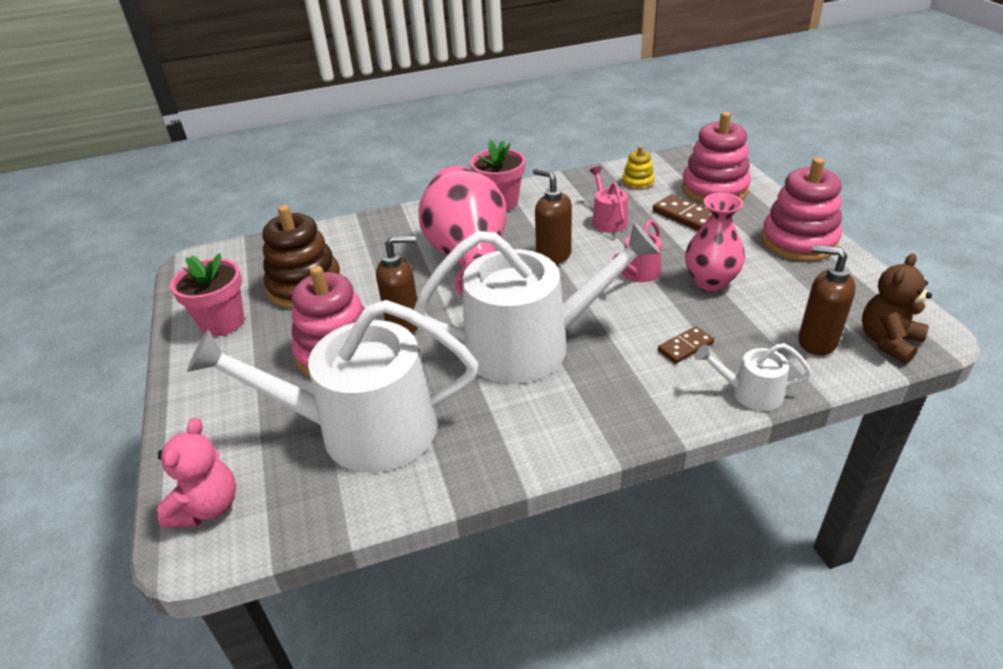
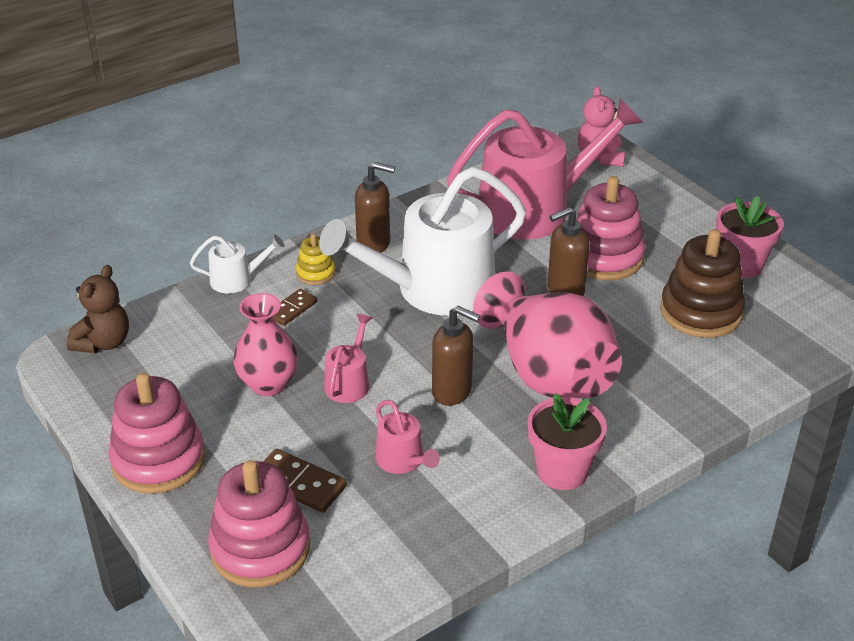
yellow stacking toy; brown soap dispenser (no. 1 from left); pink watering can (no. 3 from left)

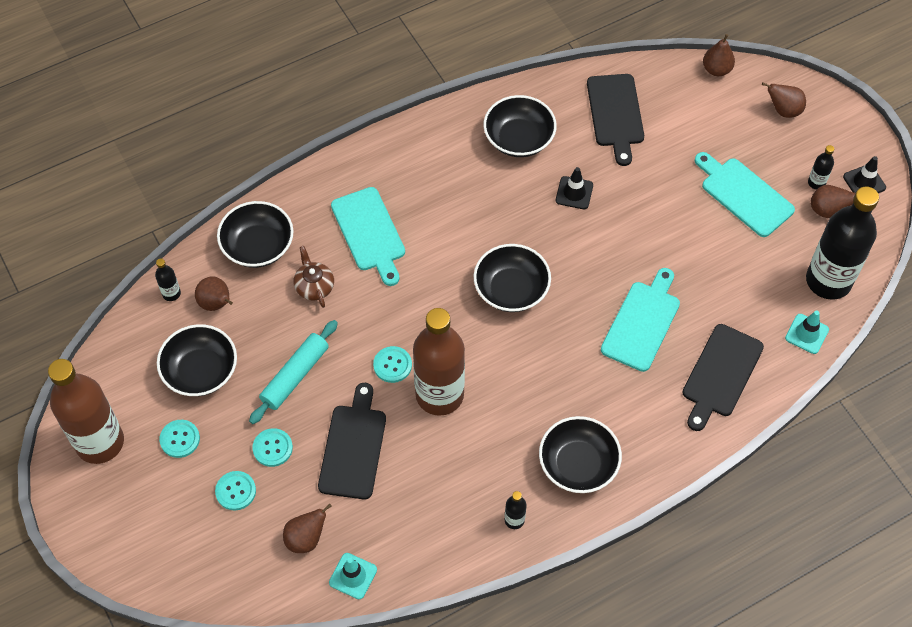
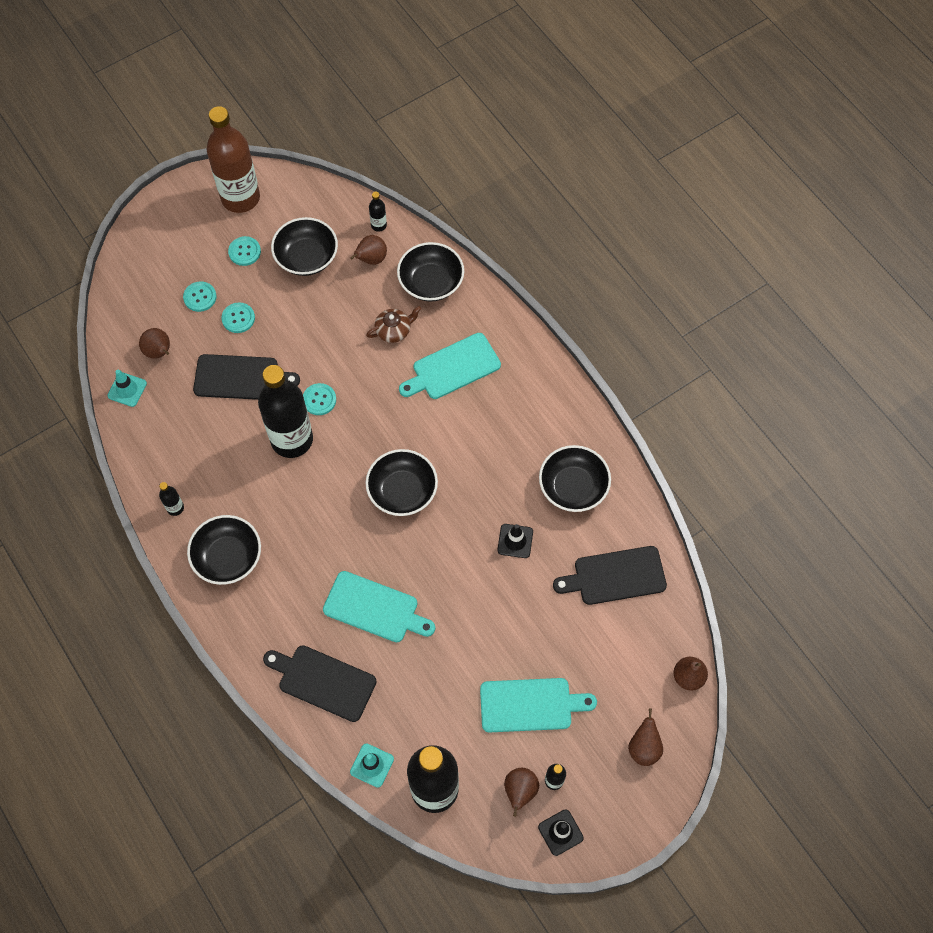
black bottle (no. 2 from left); turquoise cutting board (no. 3 from left); turquoise rolling pin

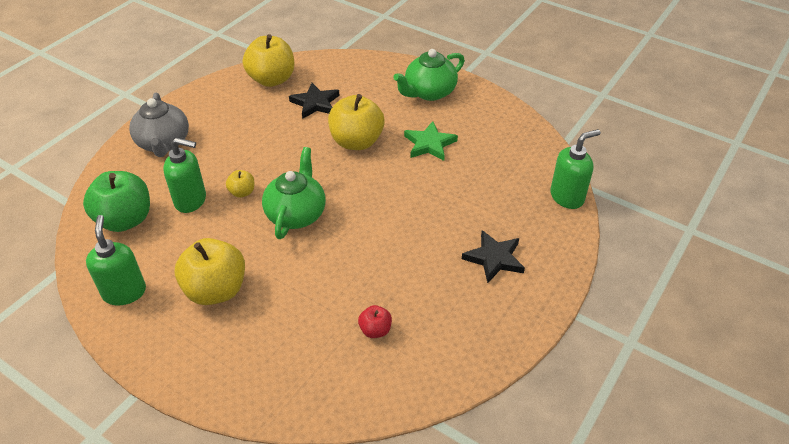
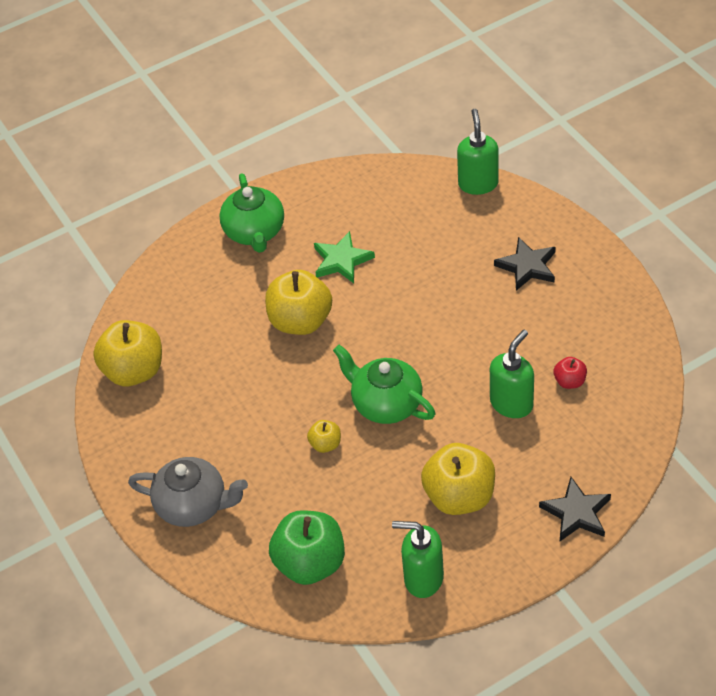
green soap dispenser (no. 3 from left); black star (no. 2 from left)

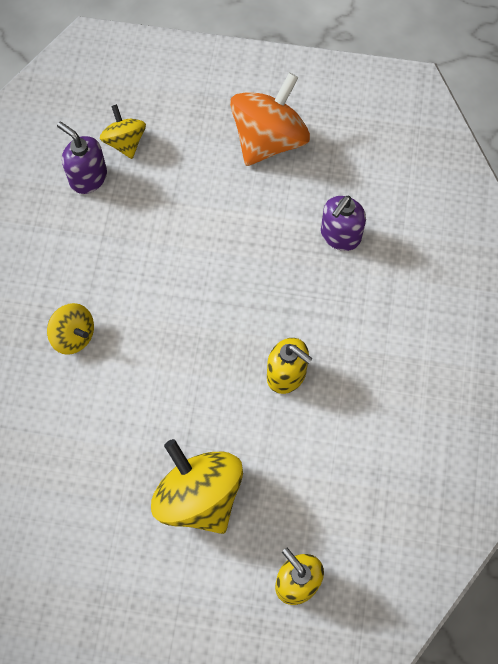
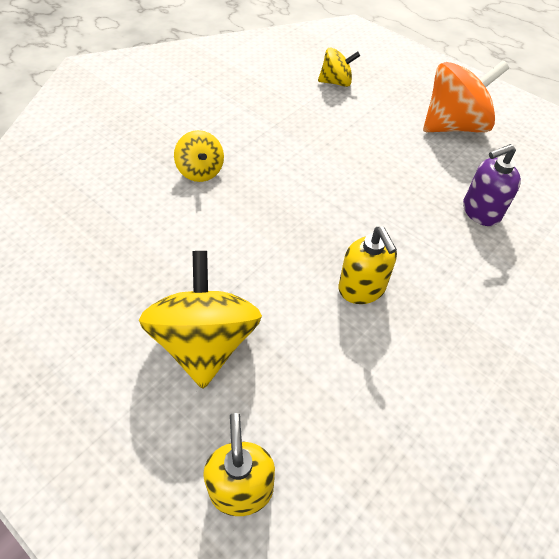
yellow spinning top (no. 3 from left); purple soap dispenser (no. 1 from left in the first image)

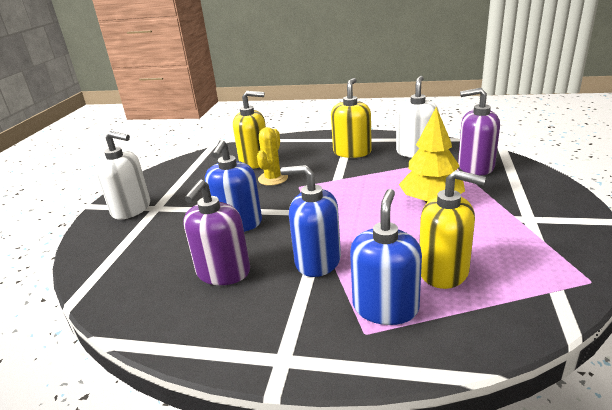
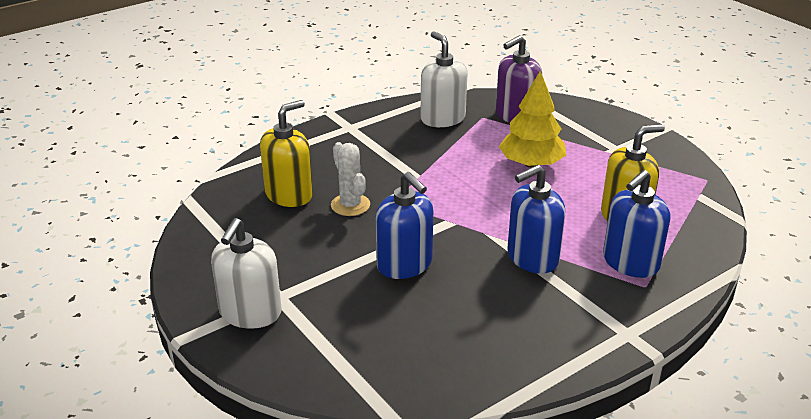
white soap dispenser (no. 1 from left); white cactus; blue soap dispenser (no. 3 from left); purple soap dispenser (no. 1 from left in the first image); yellow soap dispenser (no. 2 from left in the first image)

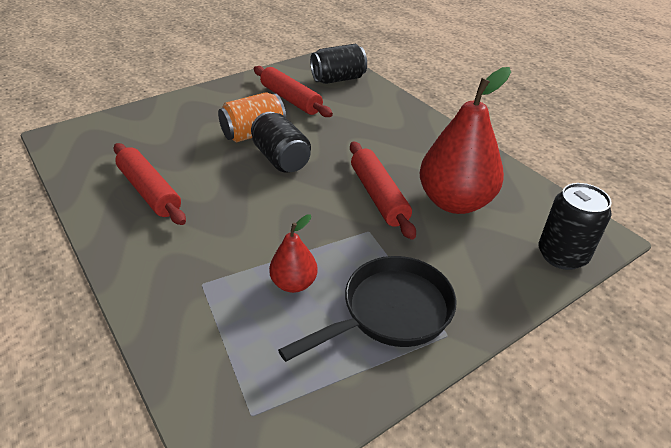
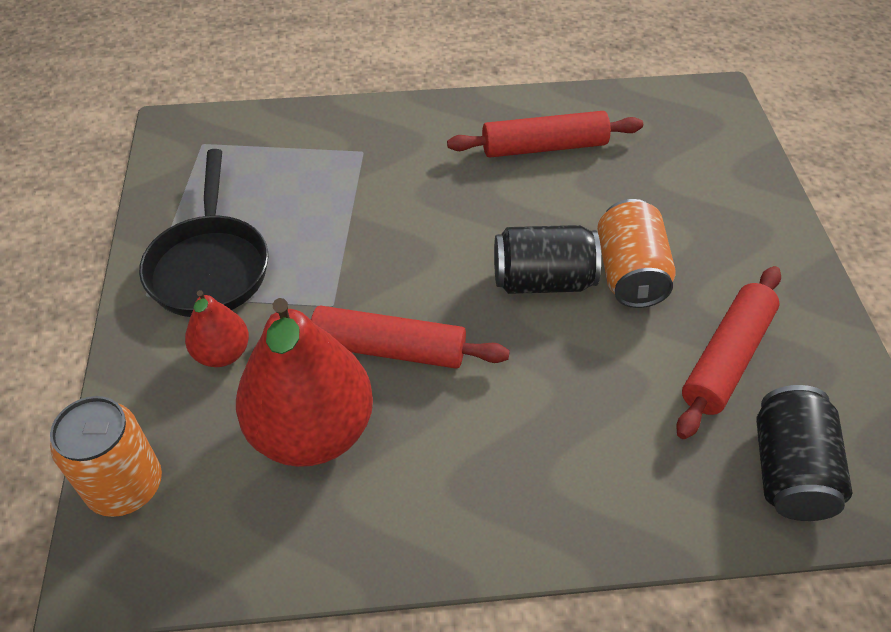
orange can (no. 1 from left); red pear (no. 1 from left); red rolling pin (no. 3 from left)

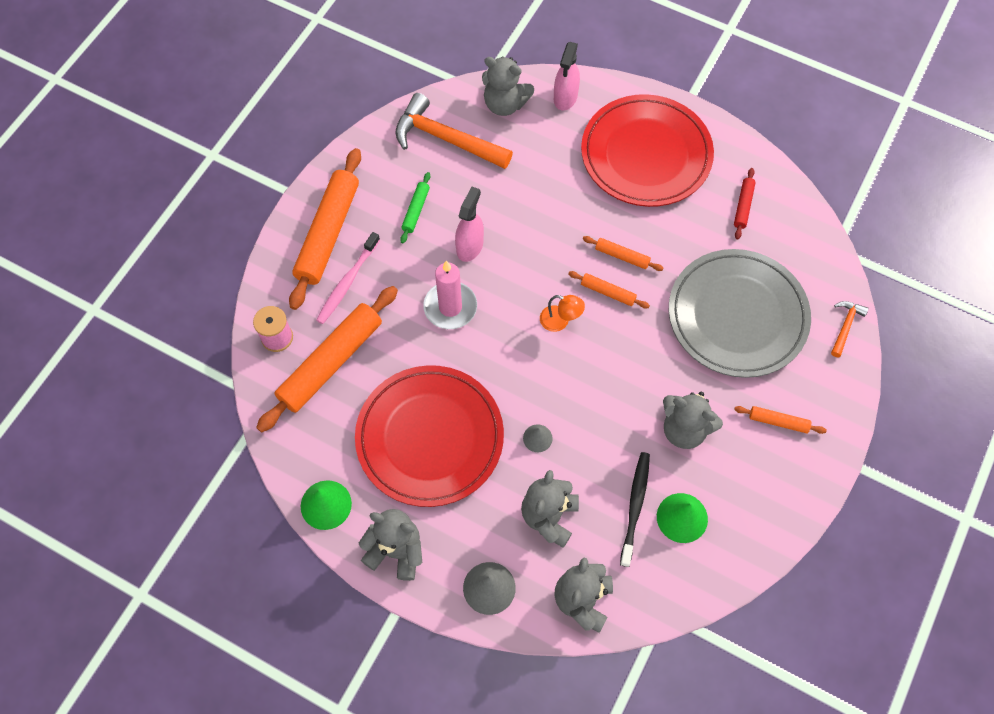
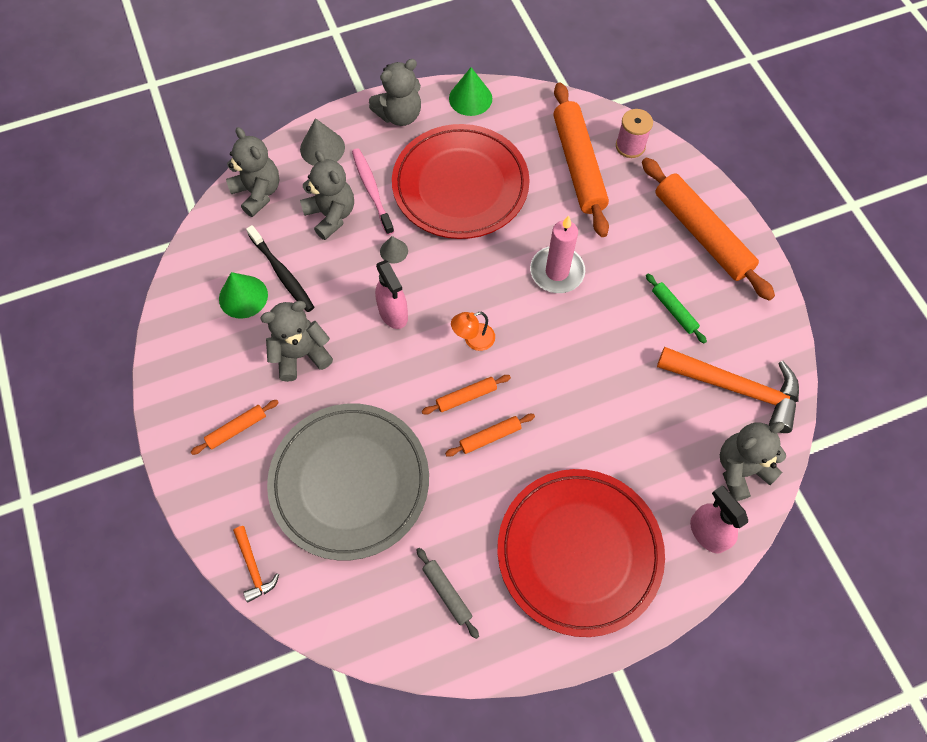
pink toothbrush; pink spray bottle (no. 1 from left); grey rolling pin; orange hammer (no. 2 from left)

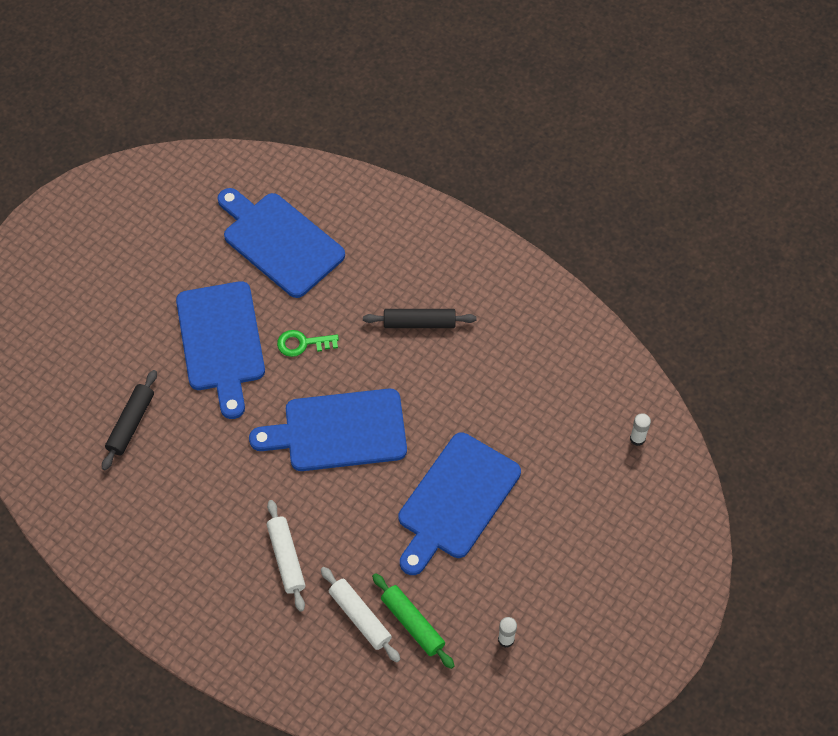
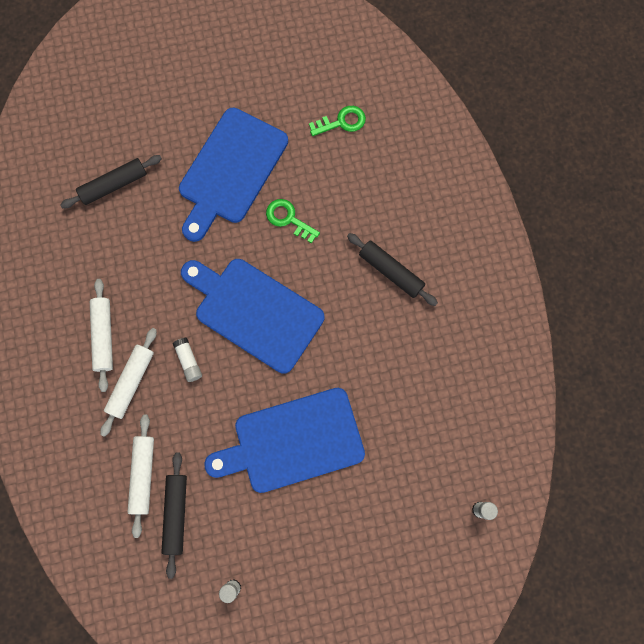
white rolling pin (no. 1 from left); black rolling pin (no. 2 from left); white glue stick (no. 1 from left); green key (no. 2 from left)

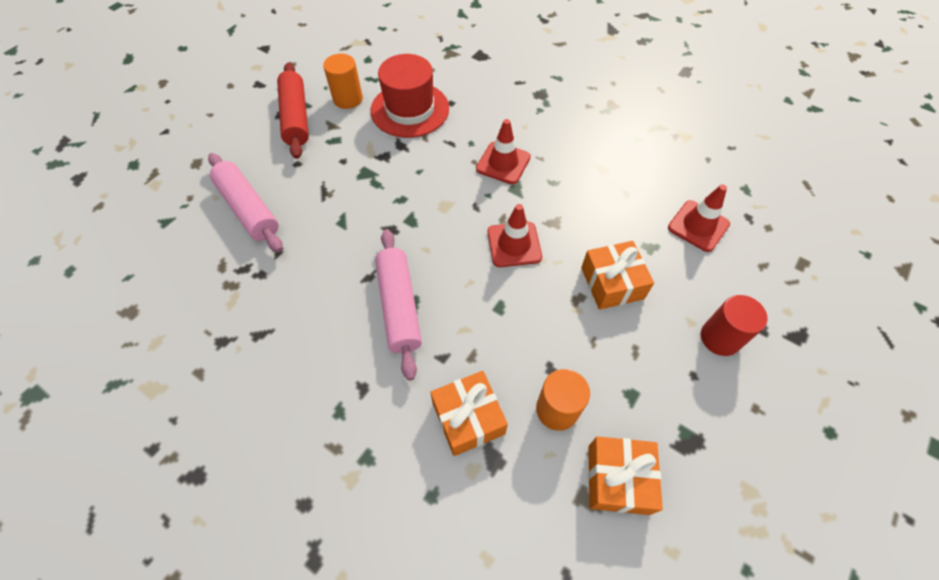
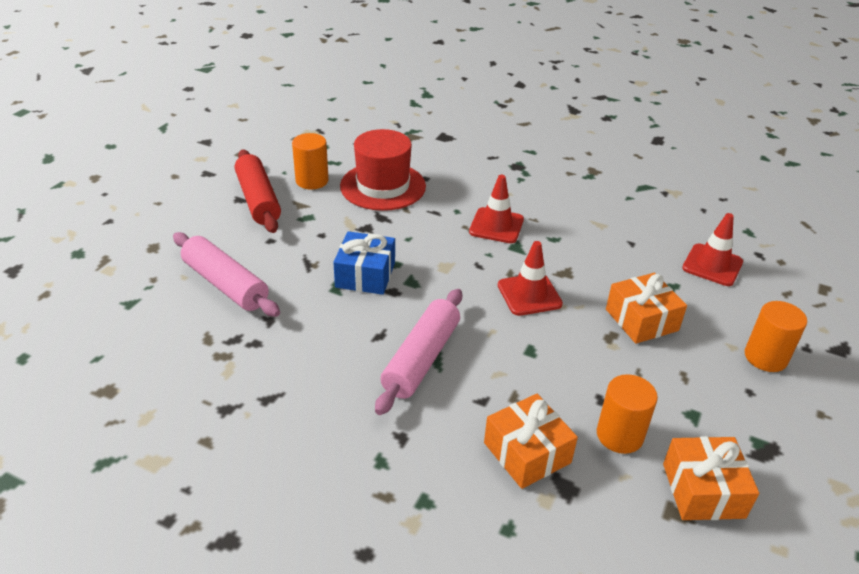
blue gift; pink rolling pin (no. 2 from left); orange cylinder (no. 3 from left)

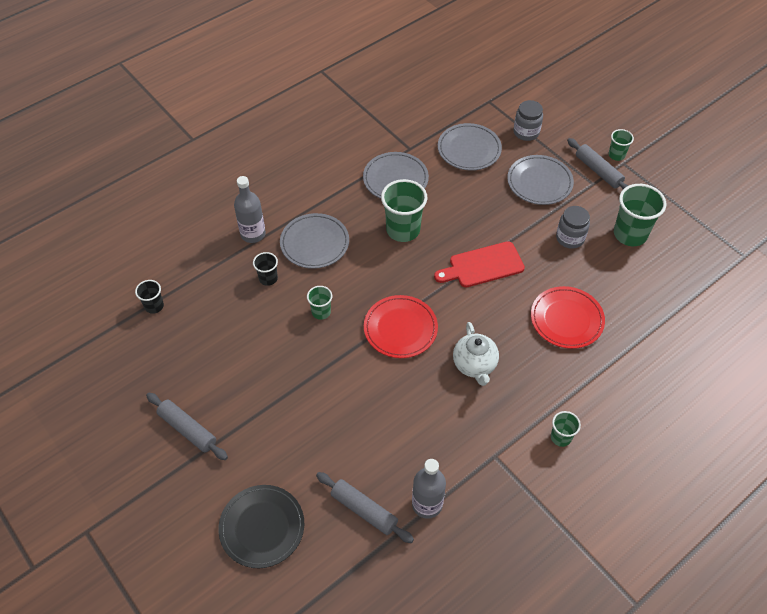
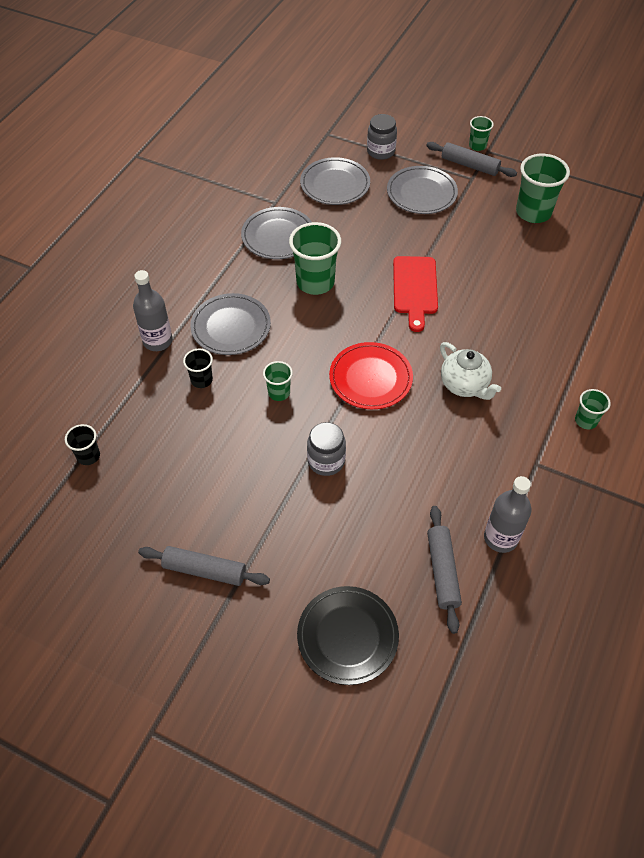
grey jar (no. 1 from left); red cutting board; grey rolling pin (no. 2 from left); red plate (no. 2 from left in the first image)

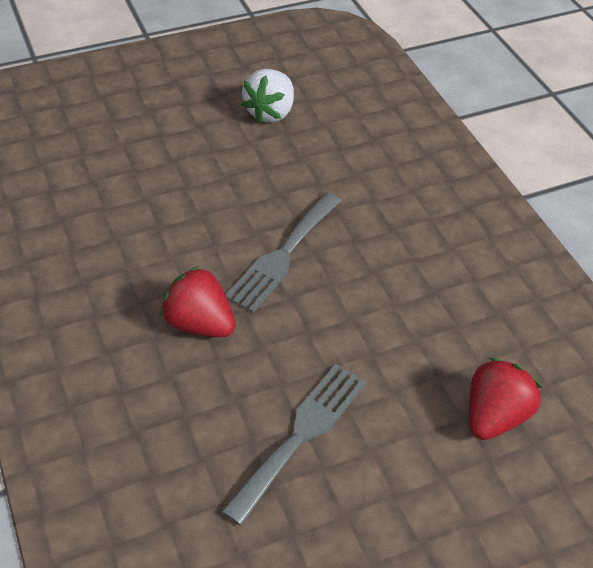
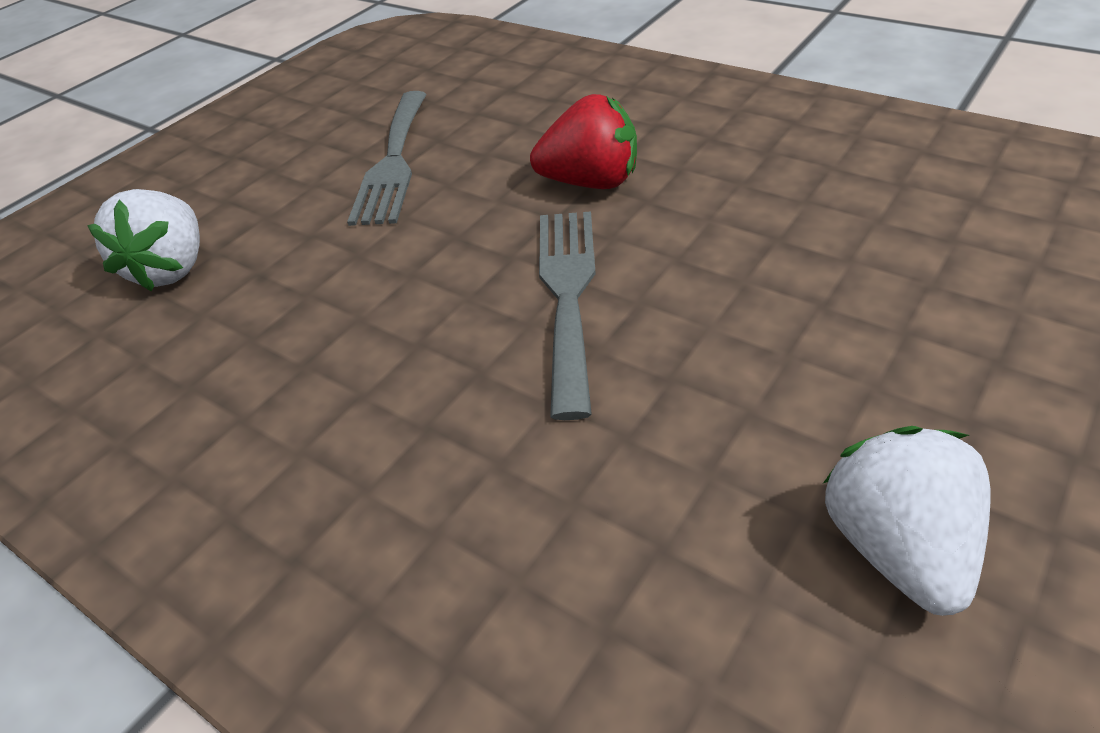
white strawberry (no. 1 from left)

